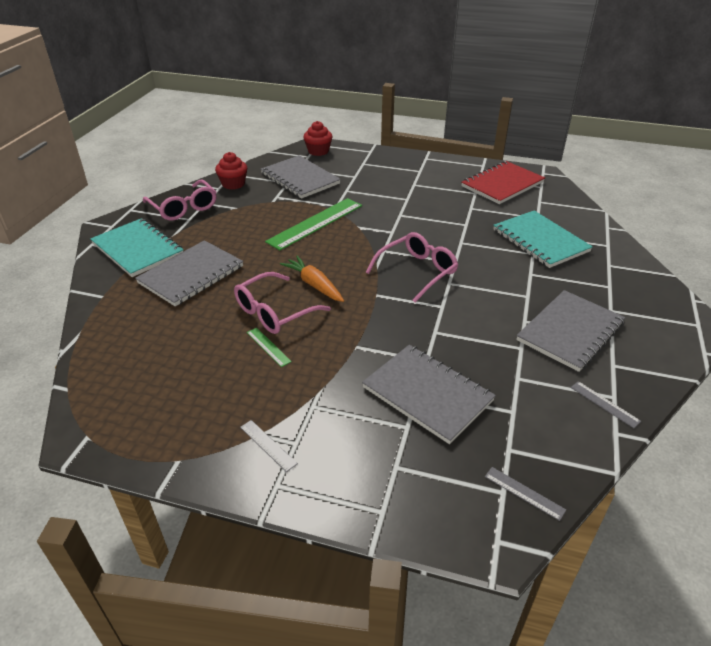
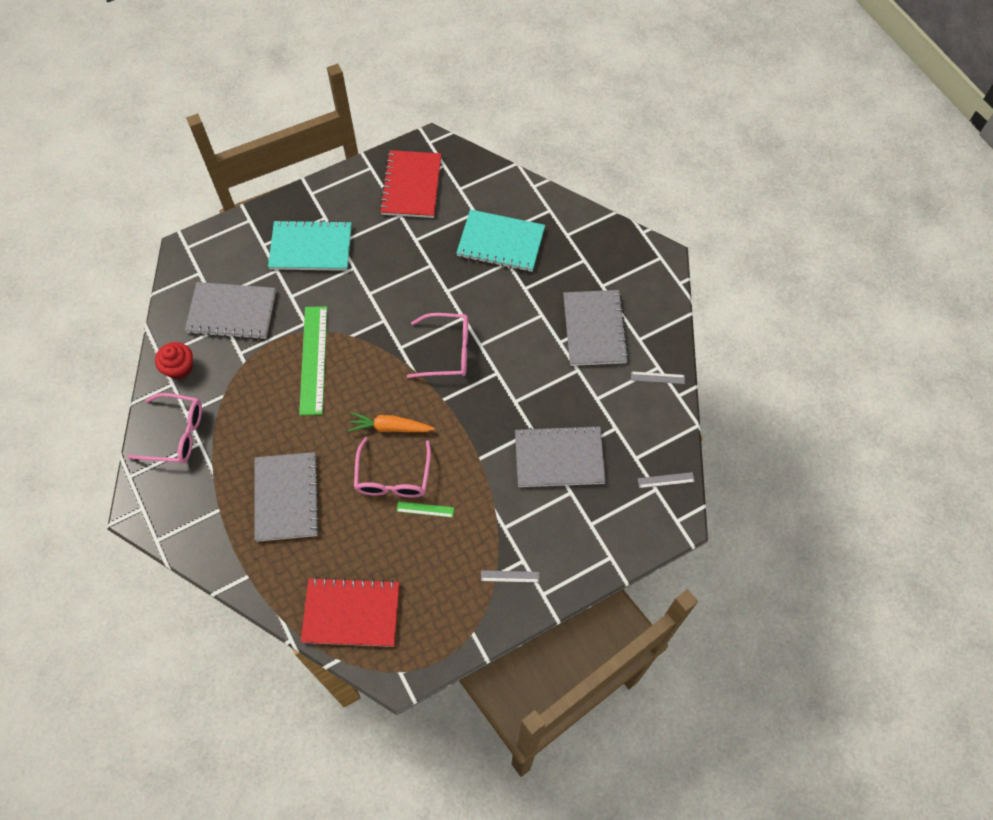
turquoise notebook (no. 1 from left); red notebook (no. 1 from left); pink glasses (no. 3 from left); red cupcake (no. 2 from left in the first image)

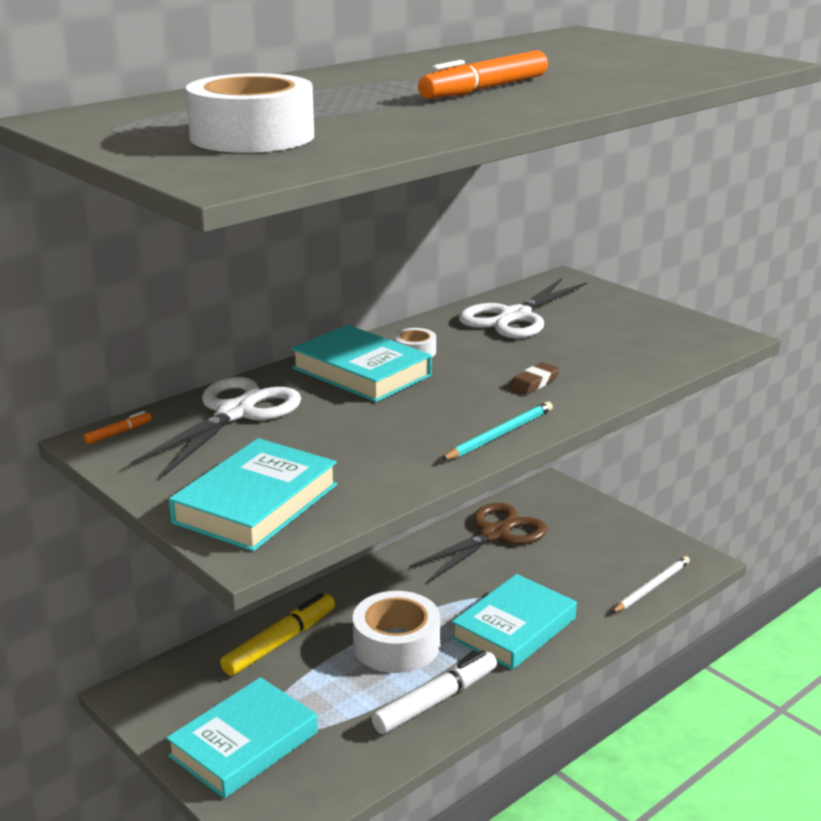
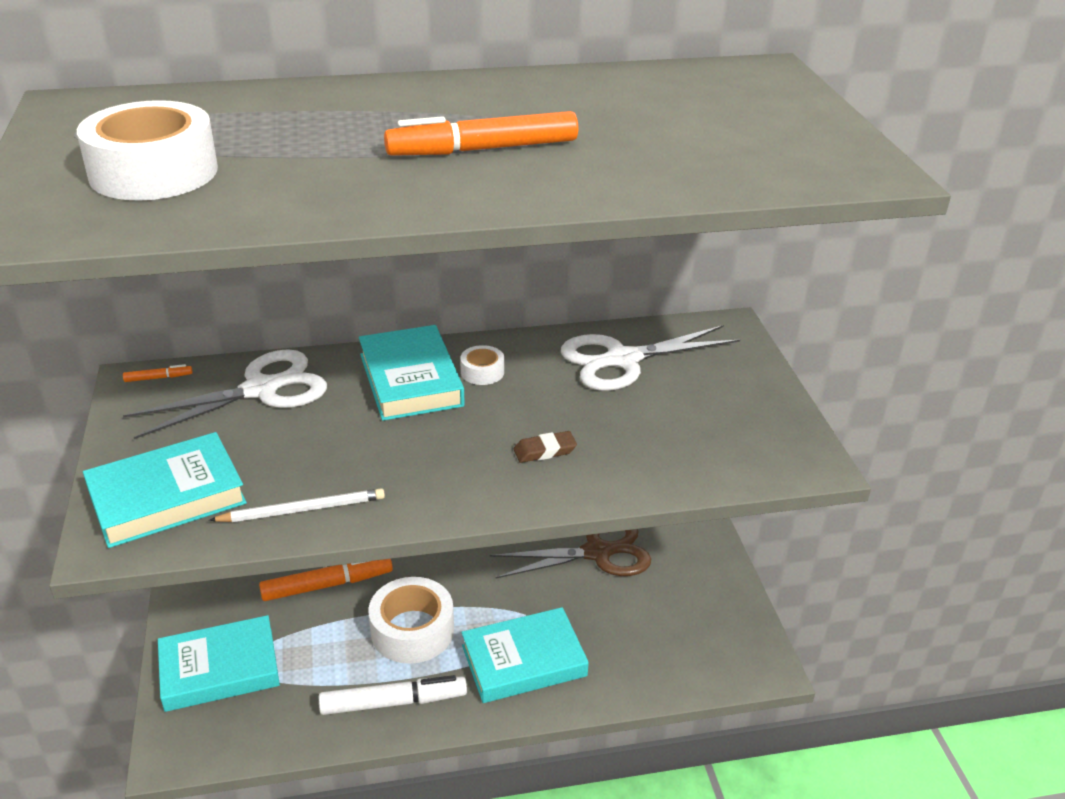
white pencil; orange marker (no. 2 from left); turquoise pencil

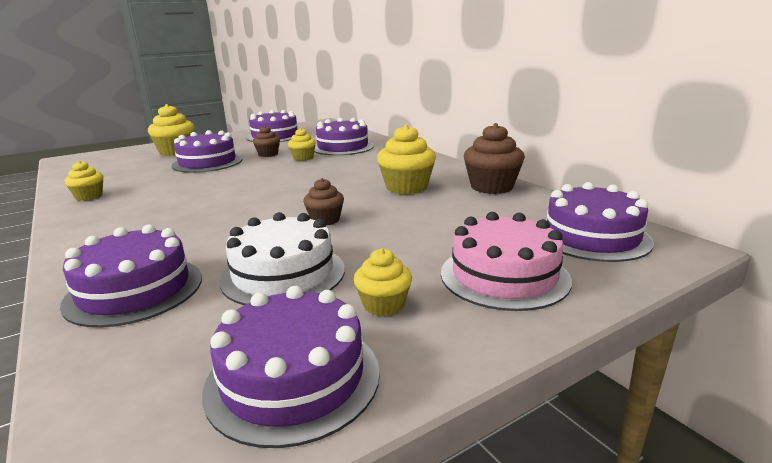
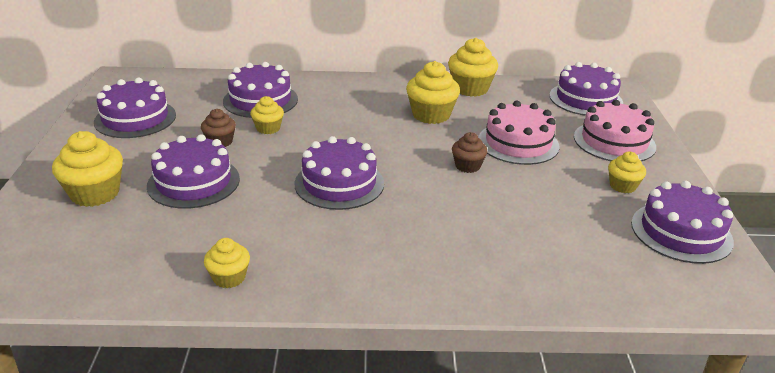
purple cake (no. 4 from left); yellow cupcake (no. 5 from left); pink cake (no. 1 from left); white cake

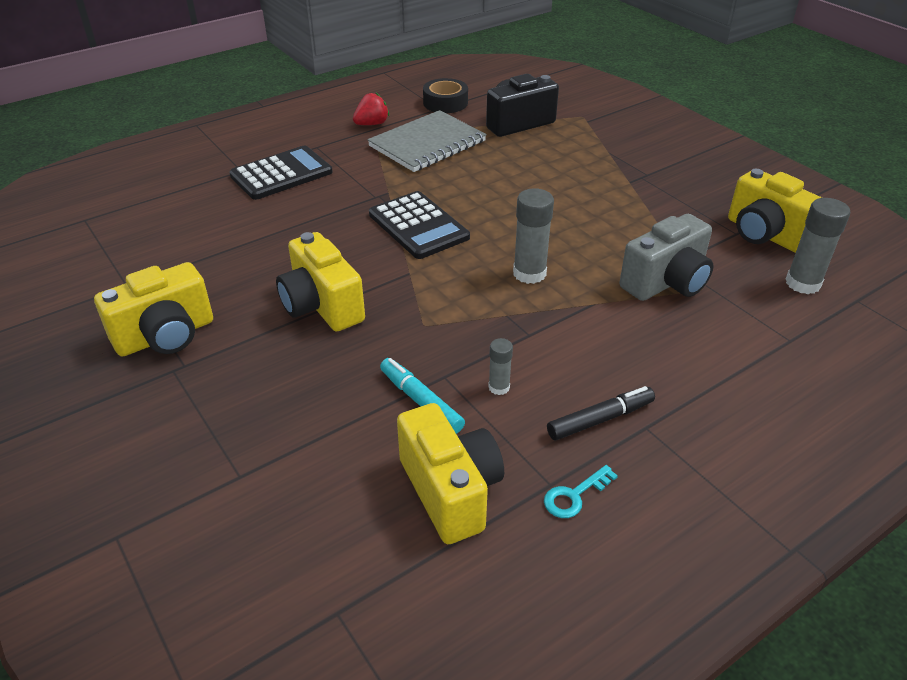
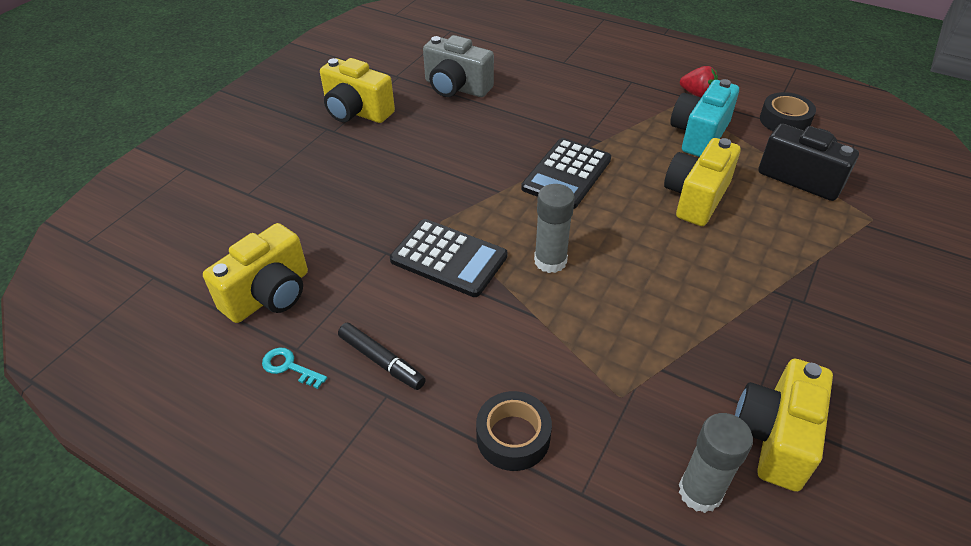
black calculator (no. 1 from left); grey camera; black tape (no. 1 from left); yellow camera (no. 3 from left); turquoise camera; turquoise marker; grey glue stick (no. 1 from left in the first image)

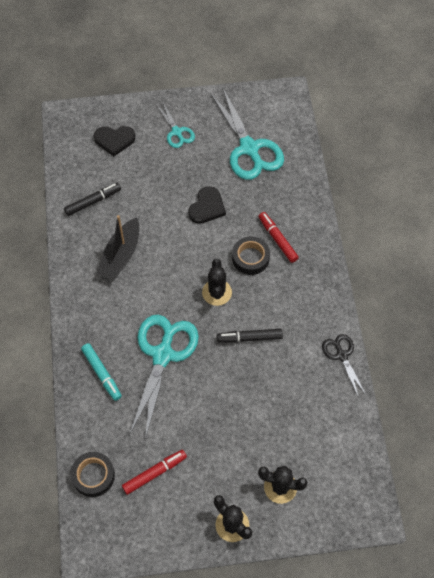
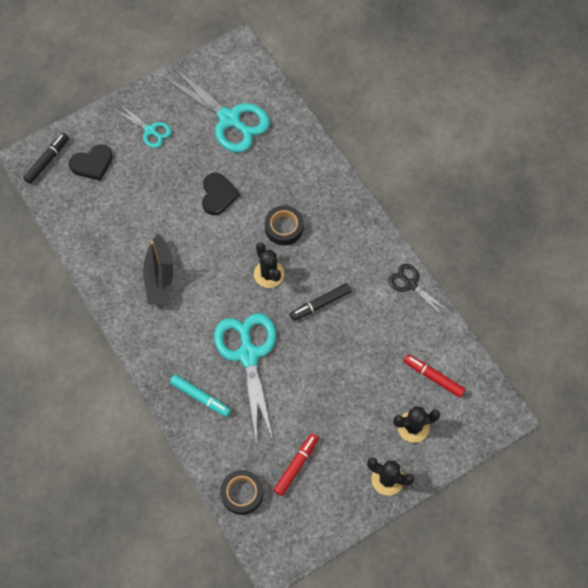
black marker (no. 1 from left); red marker (no. 2 from left)

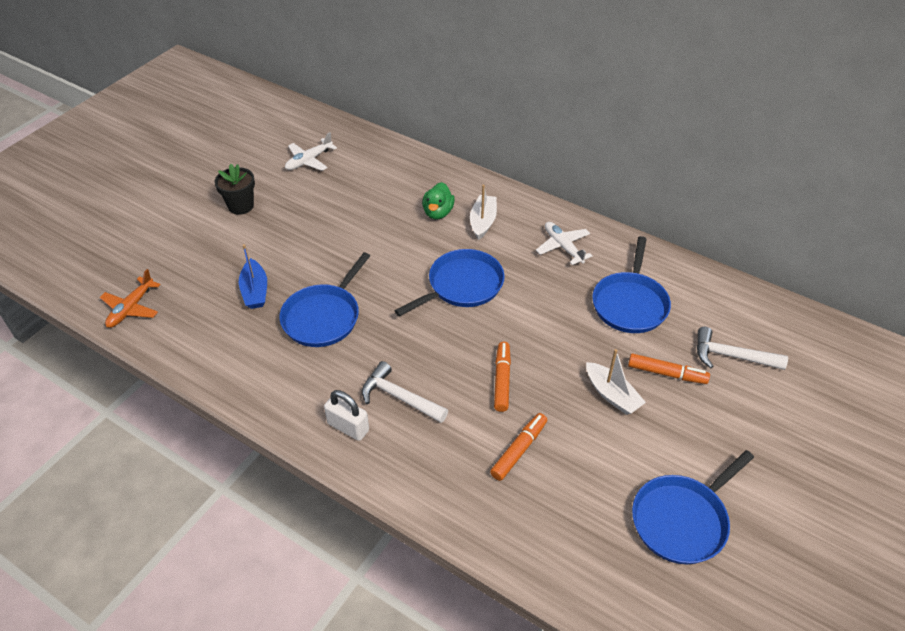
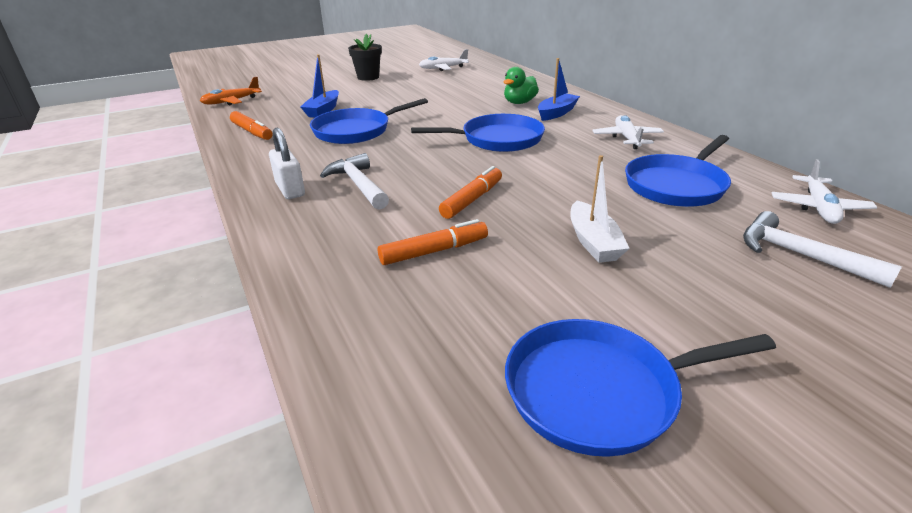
orange marker (no. 1 from left); blue boat (no. 2 from left); white plane (no. 3 from left)

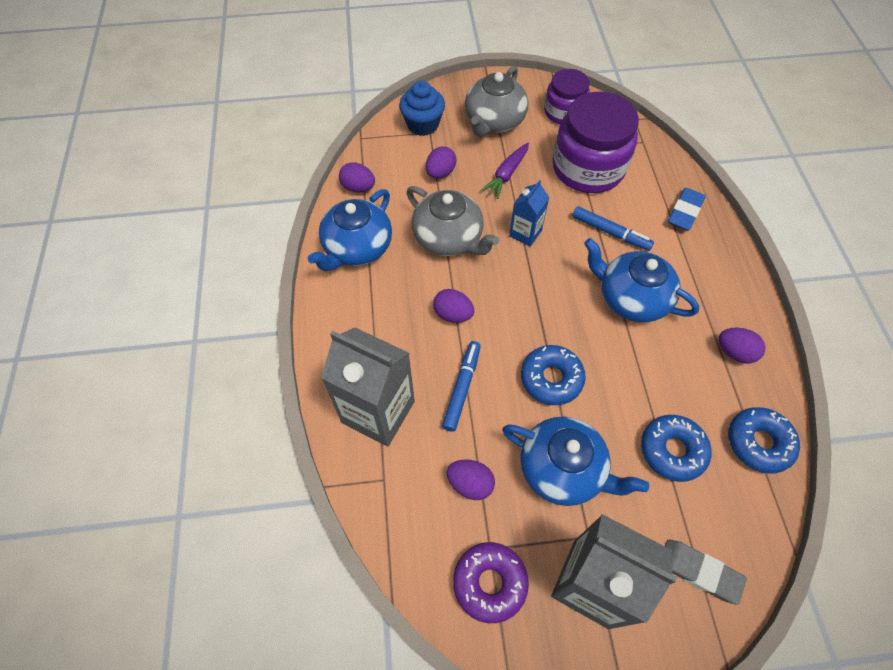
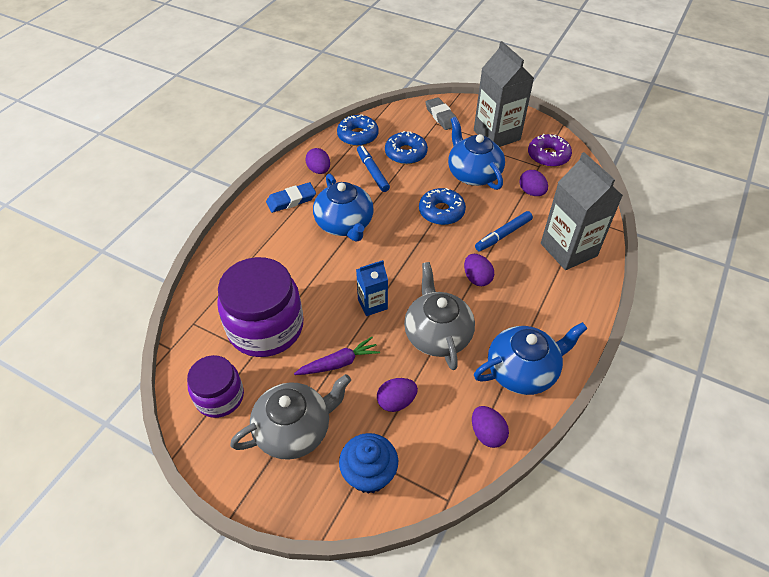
blue eraser; blue marker (no. 1 from left)

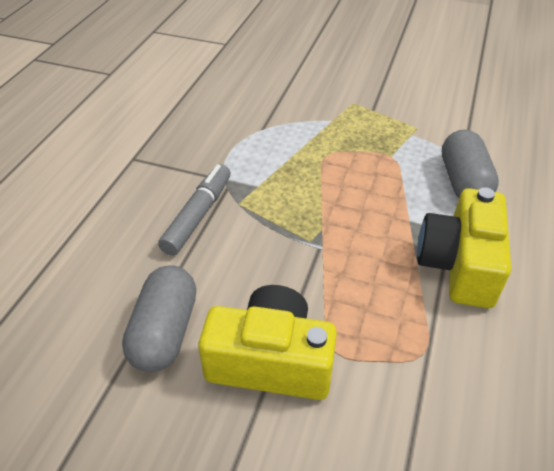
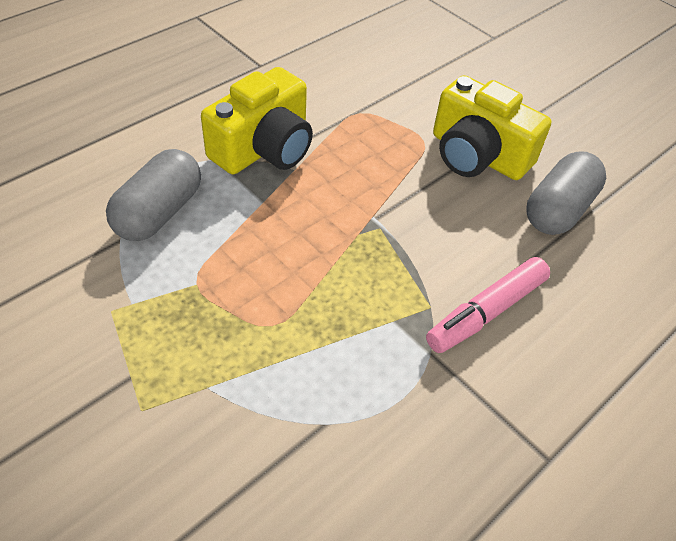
pink marker

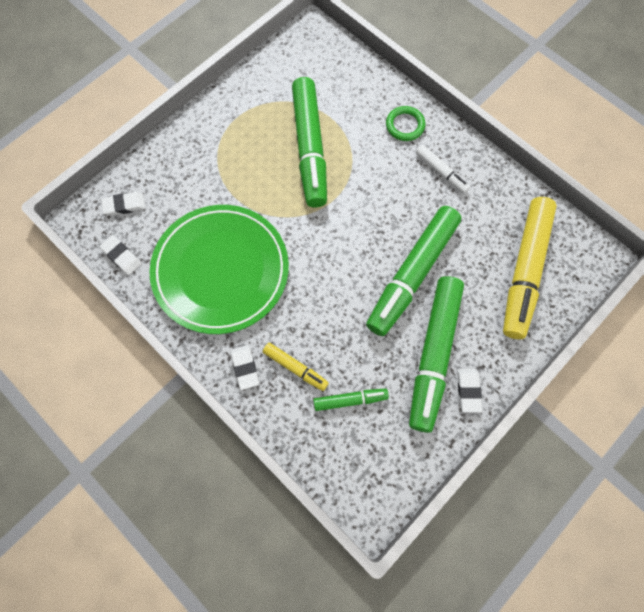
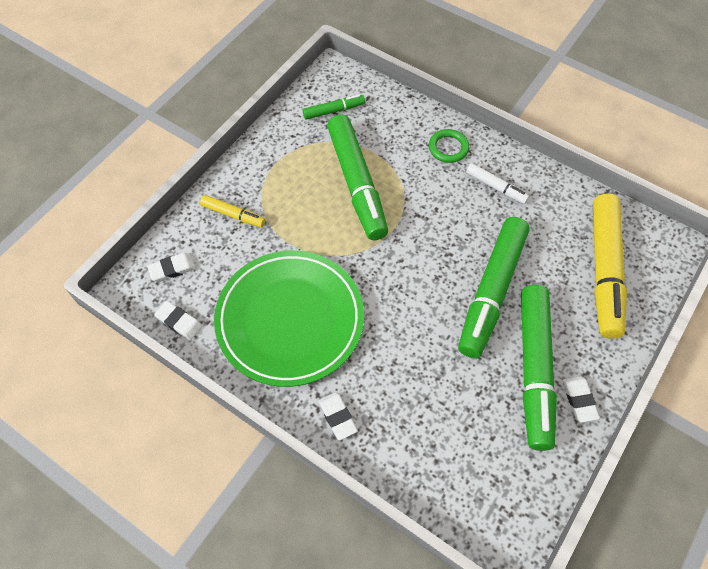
yellow marker (no. 1 from left); green marker (no. 1 from left)

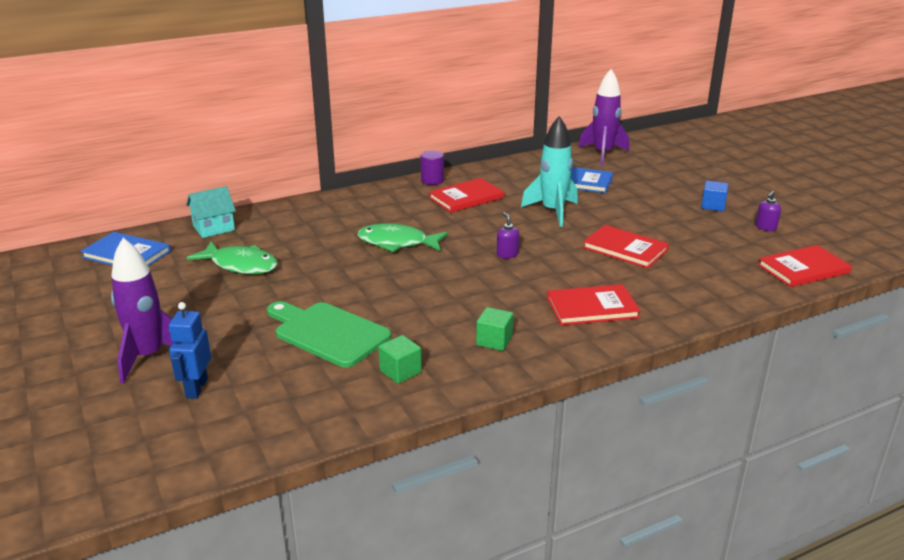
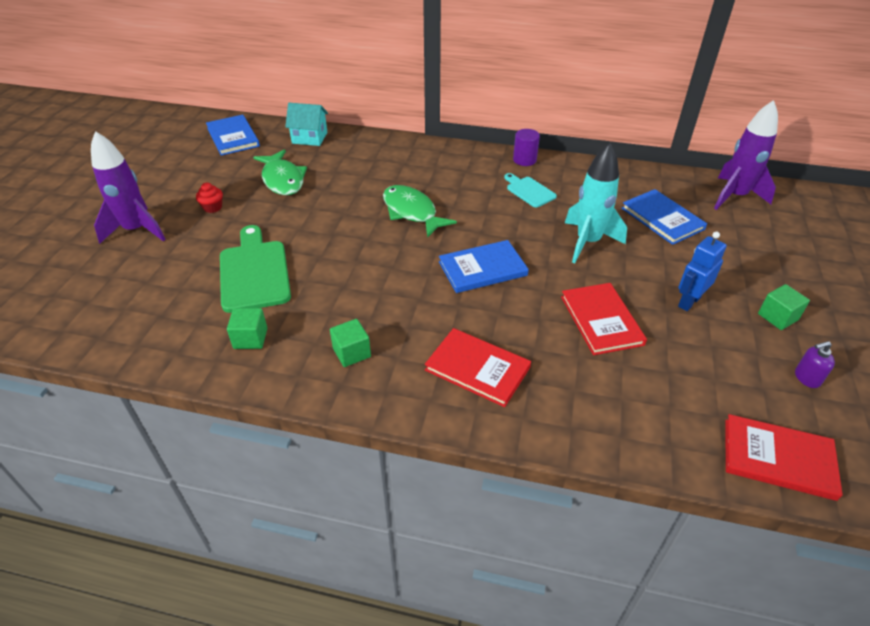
red cupcake; blue book (no. 2 from left); turquoise cutting board; blue robot; green cube (no. 3 from left)

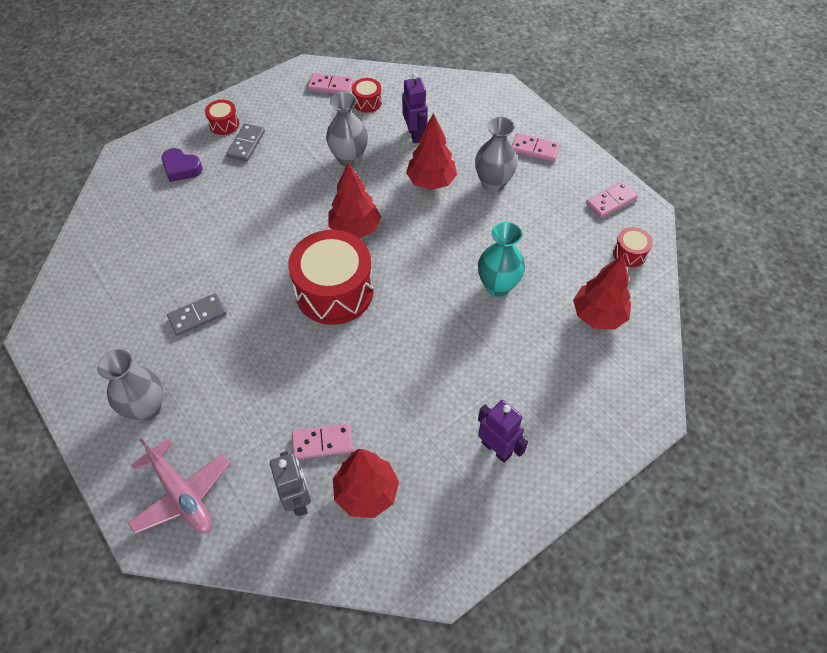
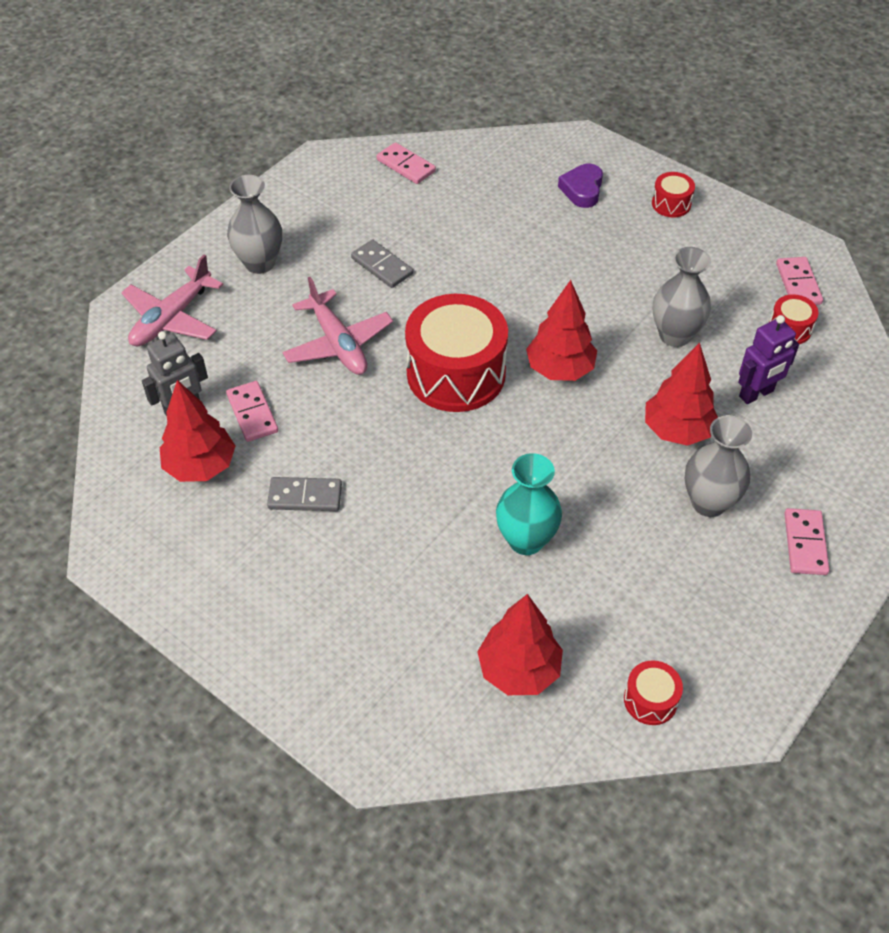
grey domino (no. 1 from left); pink plane (no. 2 from left); pink domino (no. 2 from left); purple robot (no. 2 from left in the first image)

